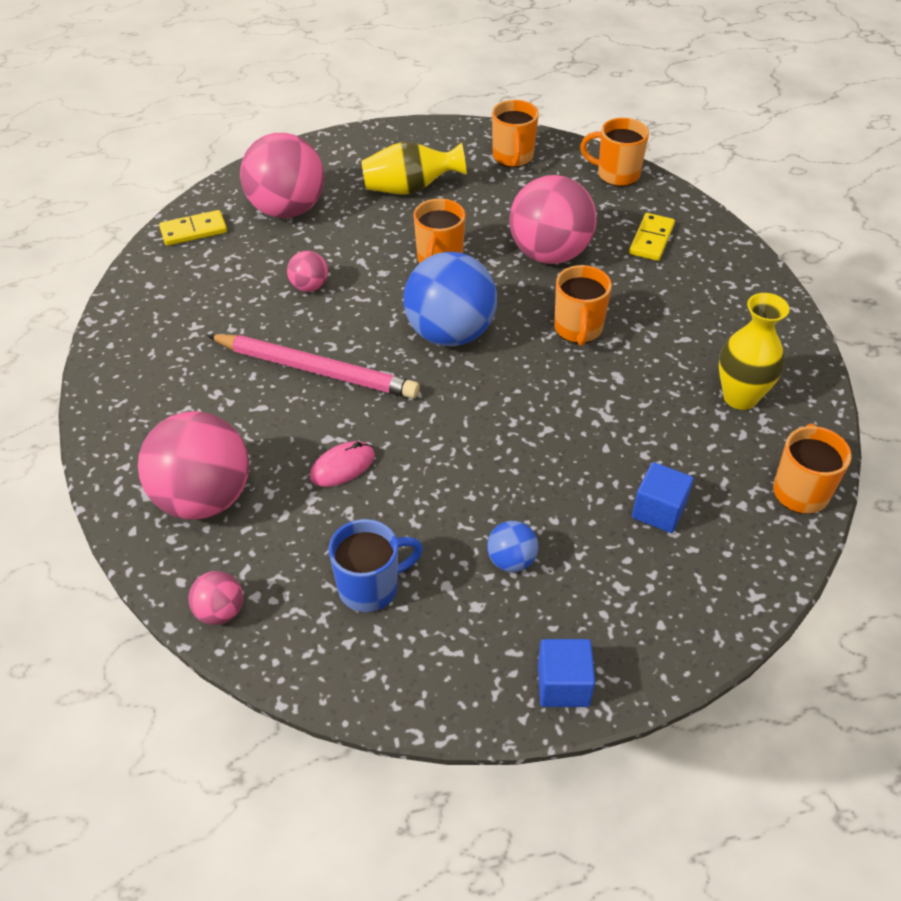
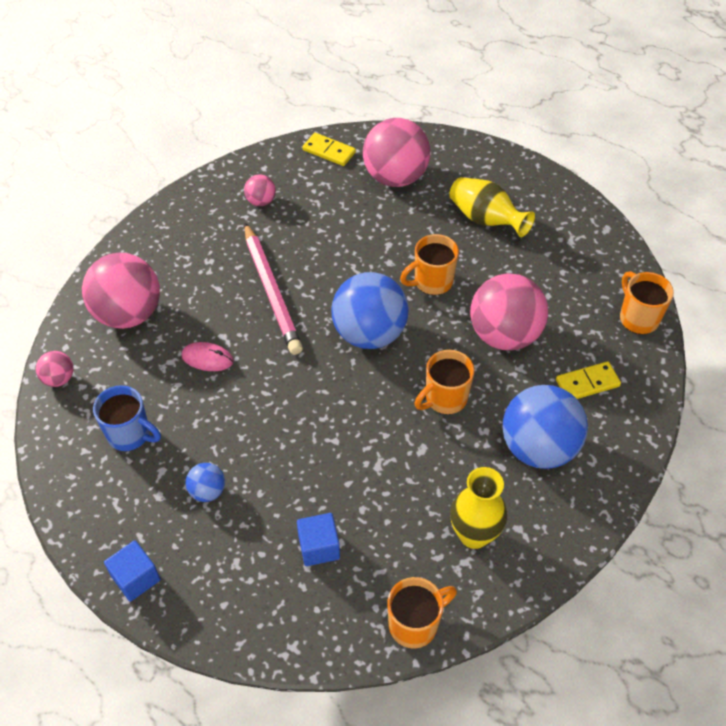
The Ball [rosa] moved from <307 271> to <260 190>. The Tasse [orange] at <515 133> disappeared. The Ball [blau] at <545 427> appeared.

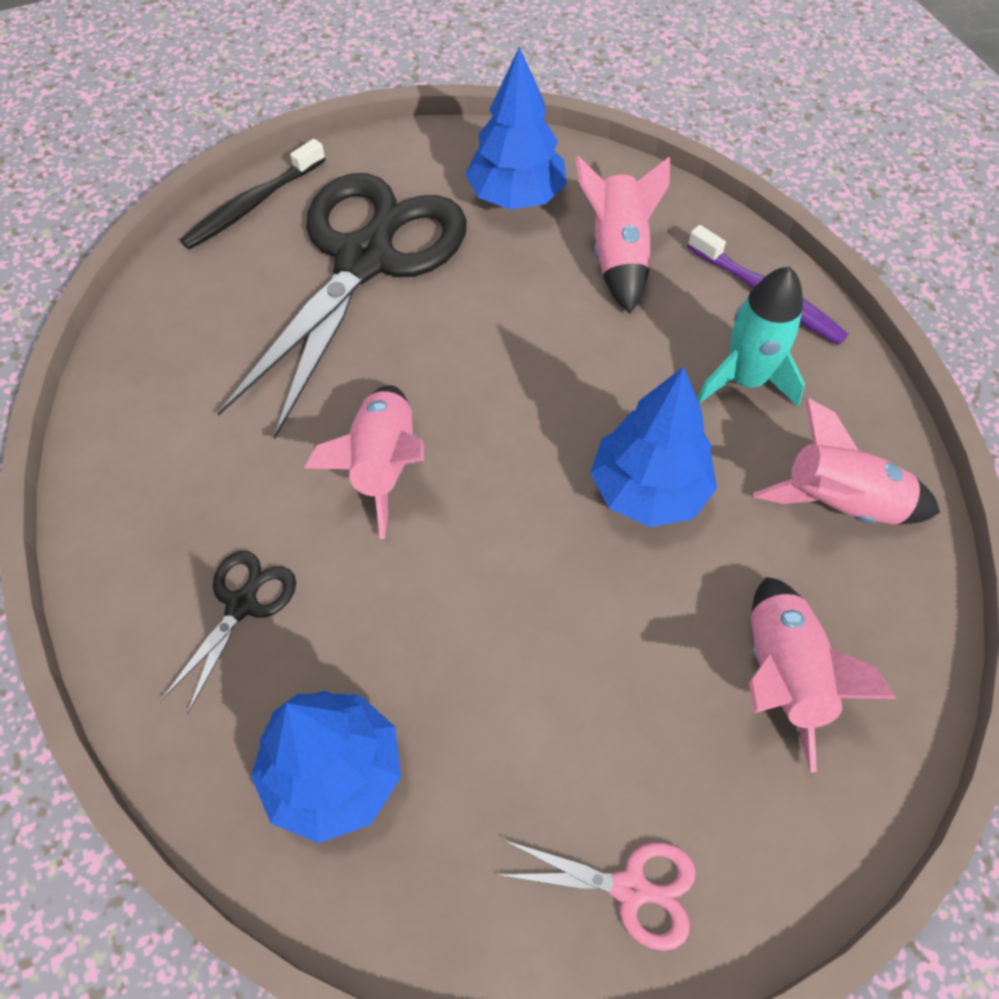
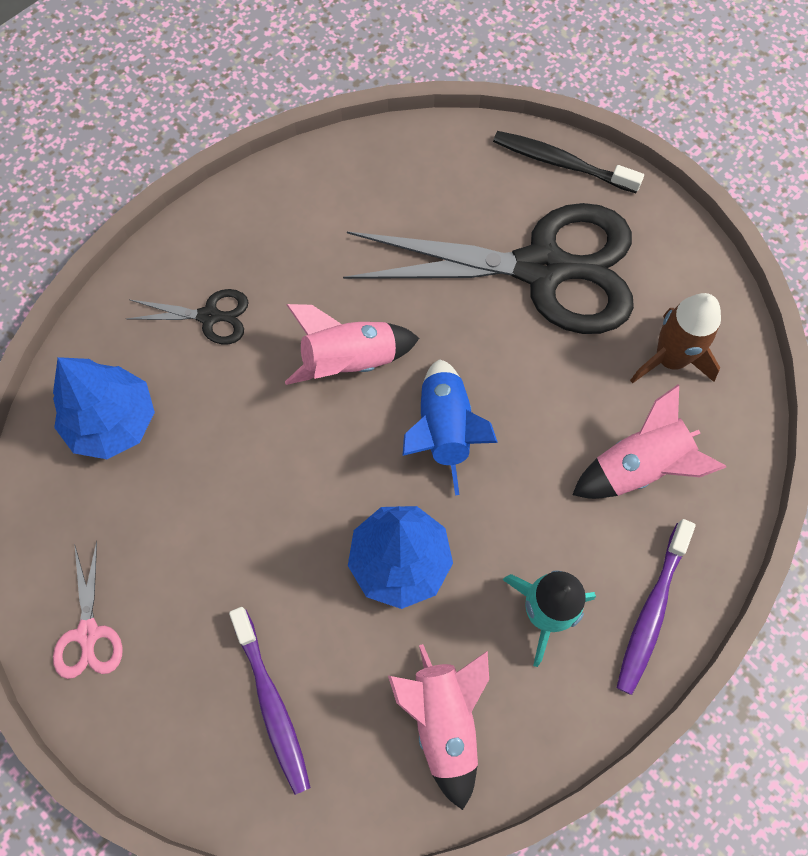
The Baum [blau] at <516 128> was replaced by the Rakete [braun] at <675 338>. The Rakete [rosa] at <822 675> was replaced by the Zahnbürste [lila] at <270 701>. The Rakete [blau] at <450 427> appeared.

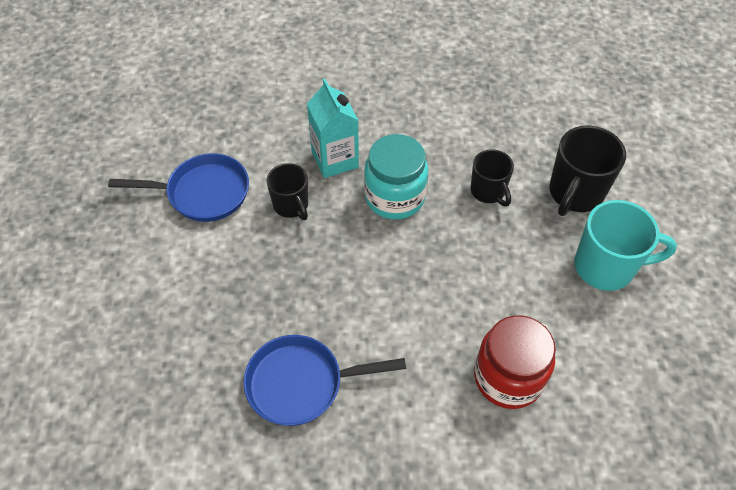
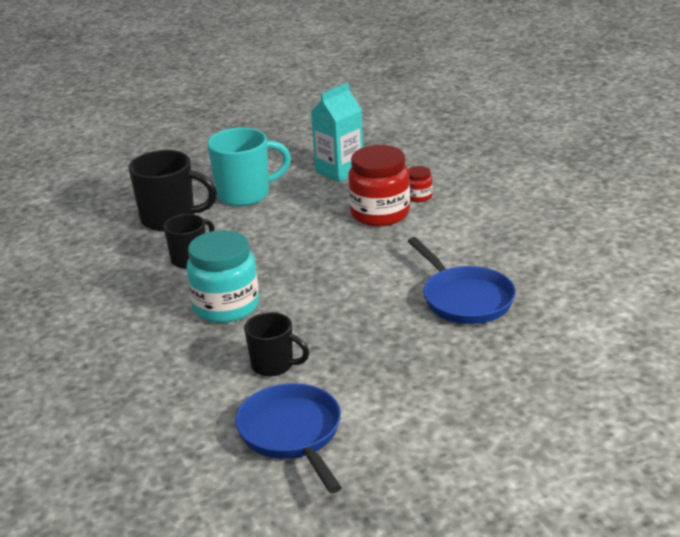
The Tasse [schwarz] at <287 191> turned 75 degrees clockwise. The Getränkekarton [türkis] moved from <333 128> to <337 132>. The Tasse [türkis] at <626 245> turned 90 degrees clockwise. The Einmachglas [rot] at <420 184> appeared.

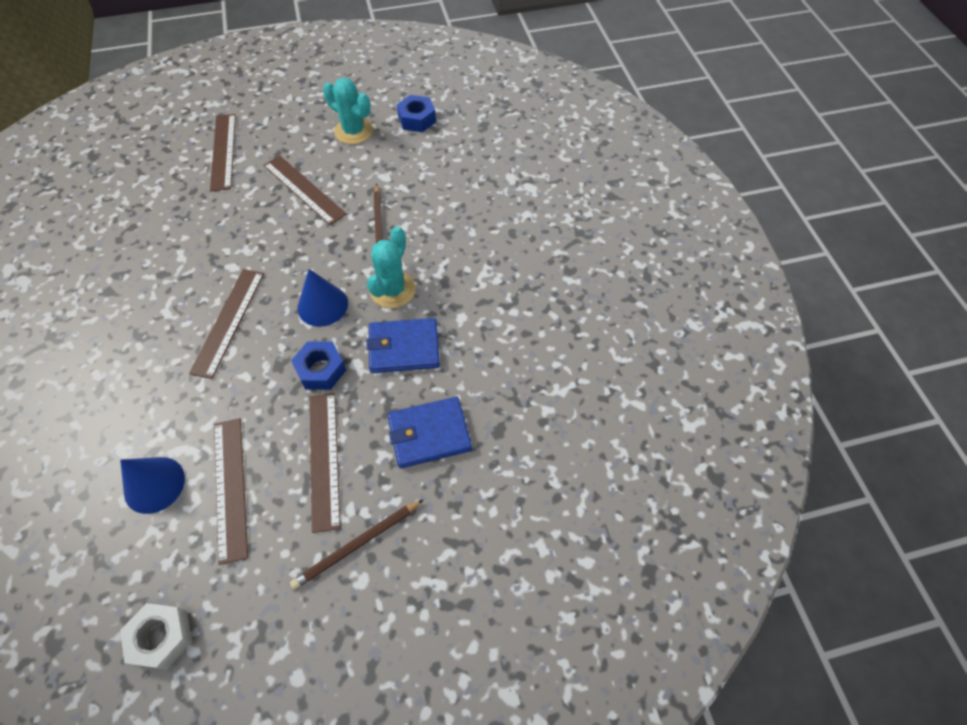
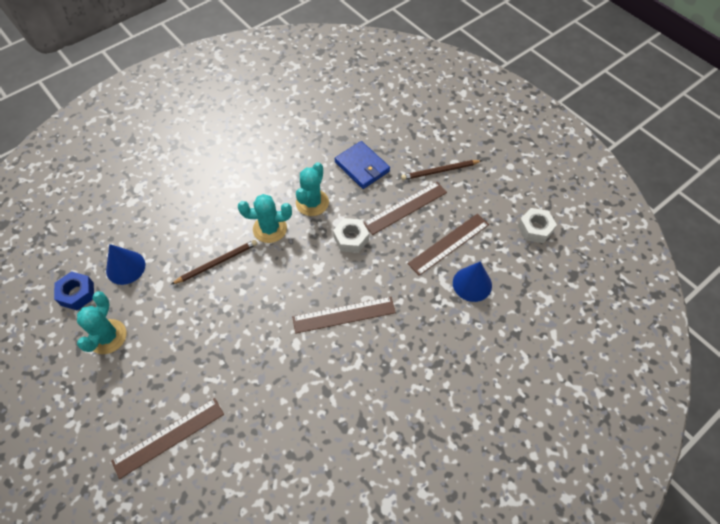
The Lineal [braun] at <305 190> disappeared. The Bleistift [braun] at <357 544> turned 135 degrees clockwise. The Sechskantmutter [blau] at <318 365> became the Sechskantmutter [weiß] at <351 235>. The Kegel [blau] moved from <323 298> to <125 264>. The Geldbörse [blau] at <403 345> was replaced by the Kaktus [türkis] at <312 189>.

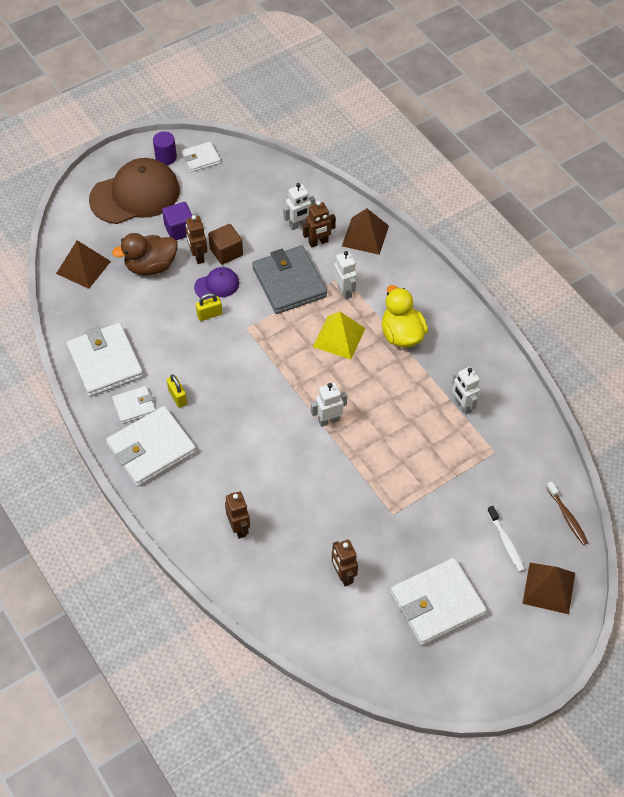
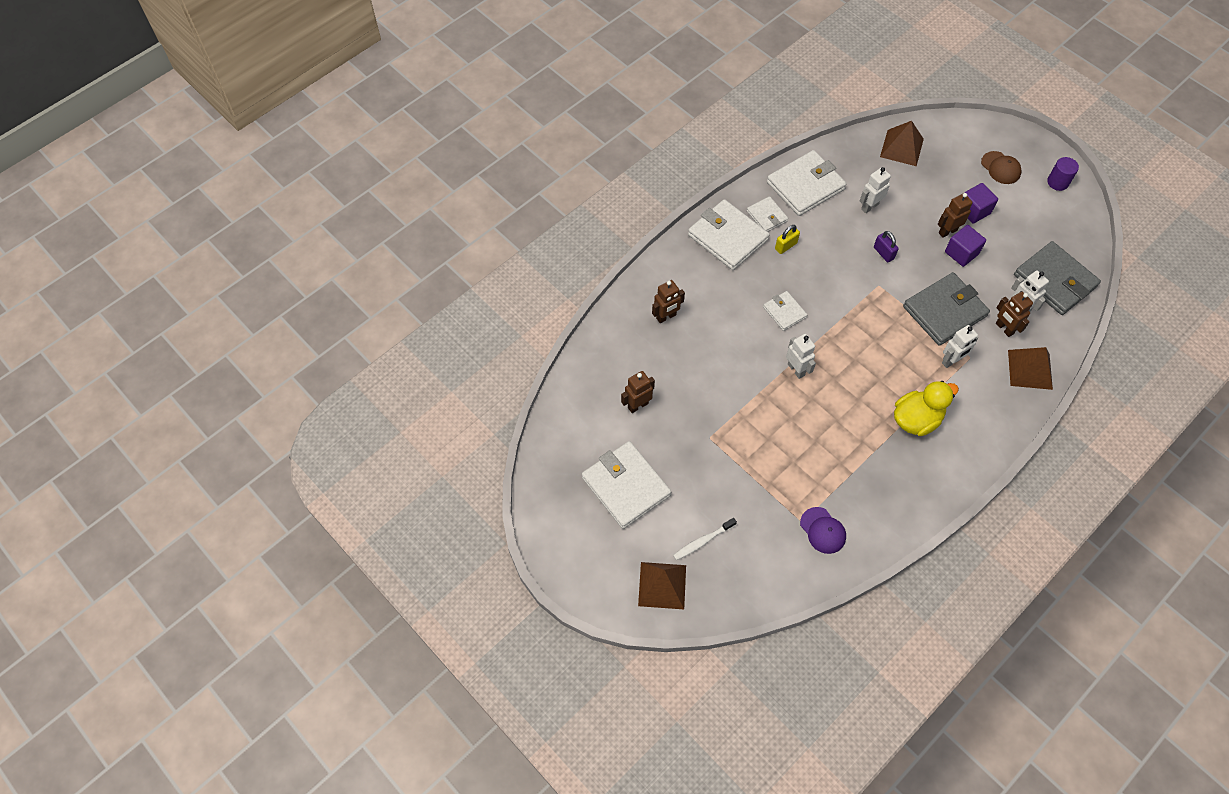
The Kappe [braun] at <134 191> changed to 0.47 times the size. The Ente [braun] at <145 254> disappeared. The Geldbörse [weiß] moved from <201 156> to <785 311>. The Kappe [lila] moved from <216 283> to <823 530>. The Vorhängeschloss [gelb] at <209 307> became the Vorhängeschloss [lila] at <886 246>. The Kubus [braun] at <225 244> became the Kubus [lila] at <965 246>. The Pyramide [gelb] at <339 335> disappeared. The Roboter [weiß] moved from <466 391> to <875 190>. The Zahnbürste [braun] at <567 513> disappeared. The Geldbörse [grau] at <1057 278> appeared.

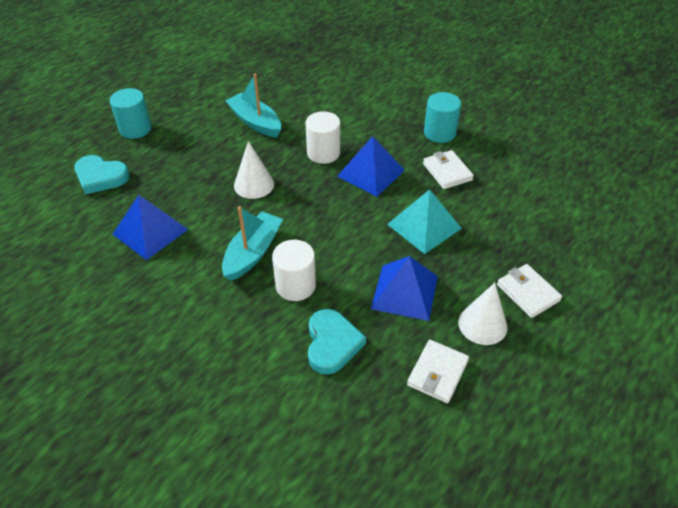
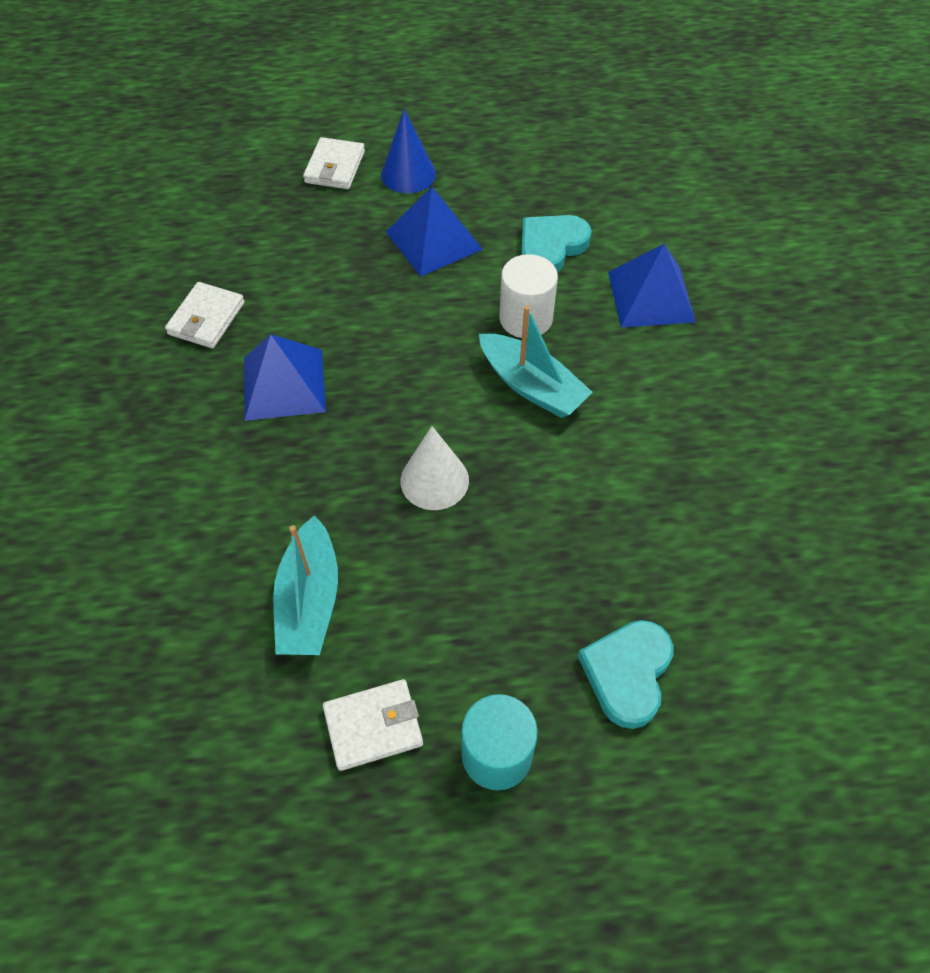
The Herz [türkis] at <102 175> turned 135 degrees counterclockwise. The Pyramide [blau] moved from <150 227> to <652 286>. The Boot [türkis] at <252 243> turned 120 degrees counterclockwise. The Vollzylinder [weiß] at <323 137> disappeared. The Pyramide [türkis] at <424 221> disappeared. The Geldbörse [weiß] moved from <438 371> to <373 725>. The Vollzylinder [türkis] at <442 117> disappeared. The Kegel [weiß] at <483 314> became the Kegel [blau] at <408 151>.

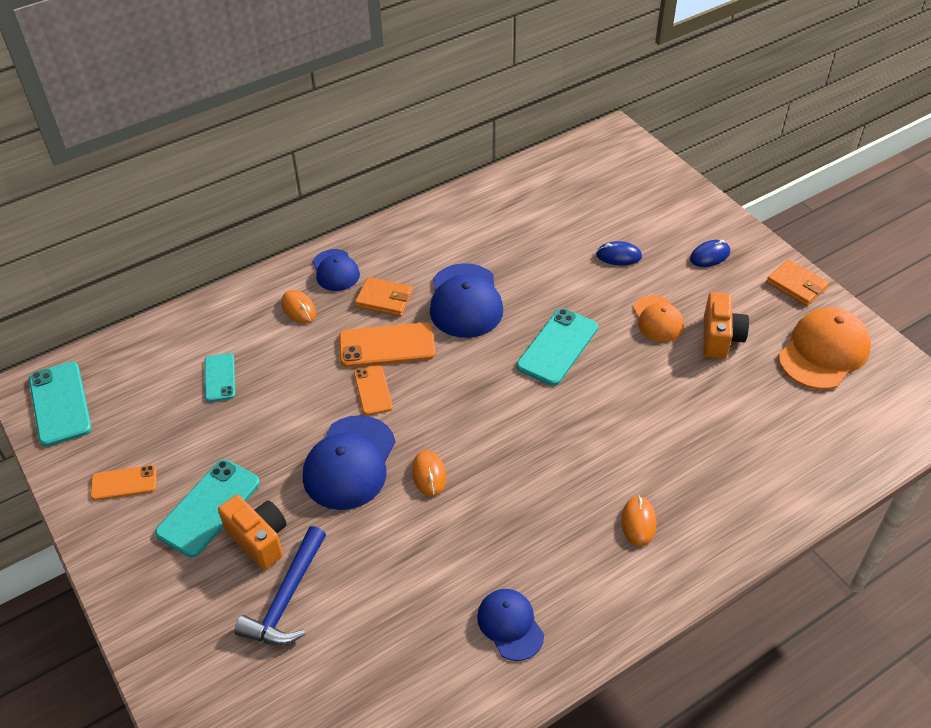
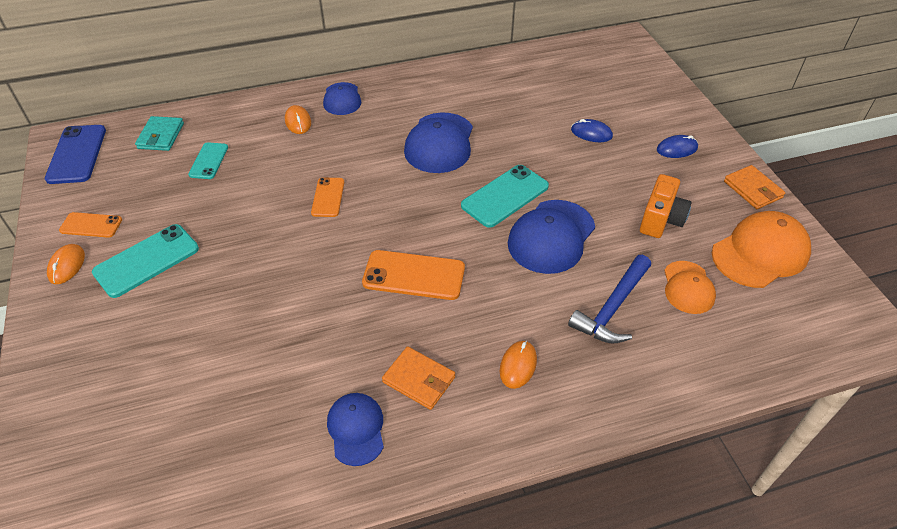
The Handy [türkis] at <60 404> became the Handy [blau] at <75 154>. The Kamera [orange] at <252 532> disappeared. The Hammer [blau] moved from <280 585> to <609 299>. The Kappe [blau] moved from <349 462> to <551 237>. The Handy [orange] moved from <387 344> to <413 275>. The Geldbörse [orange] moved from <384 296> to <418 378>. The Computermaus [orange] moved from <429 473> to <66 264>. The Kappe [orange] moved from <658 318> to <690 287>. The Geldbörse [türkis] at <159 133> appeared.

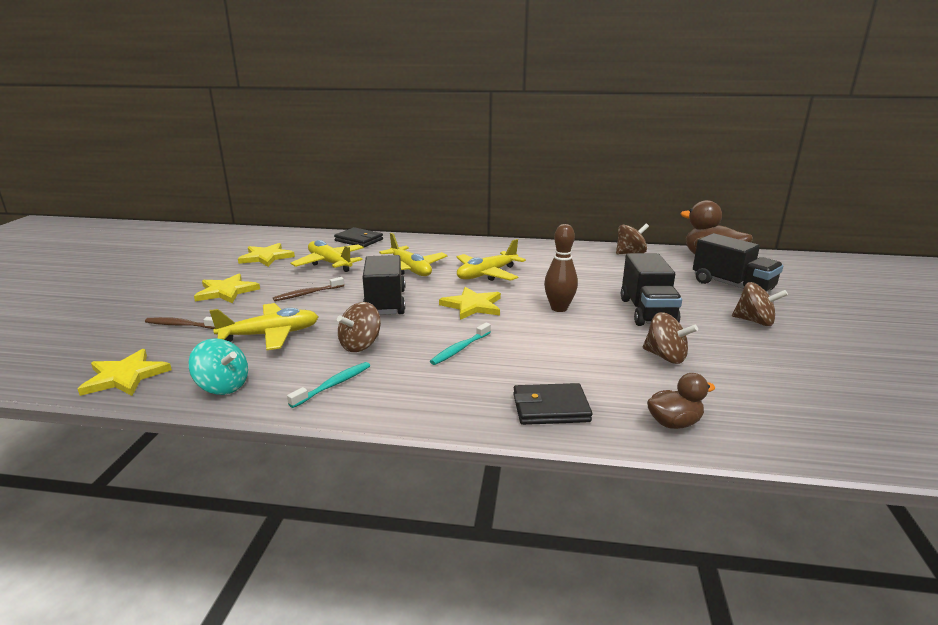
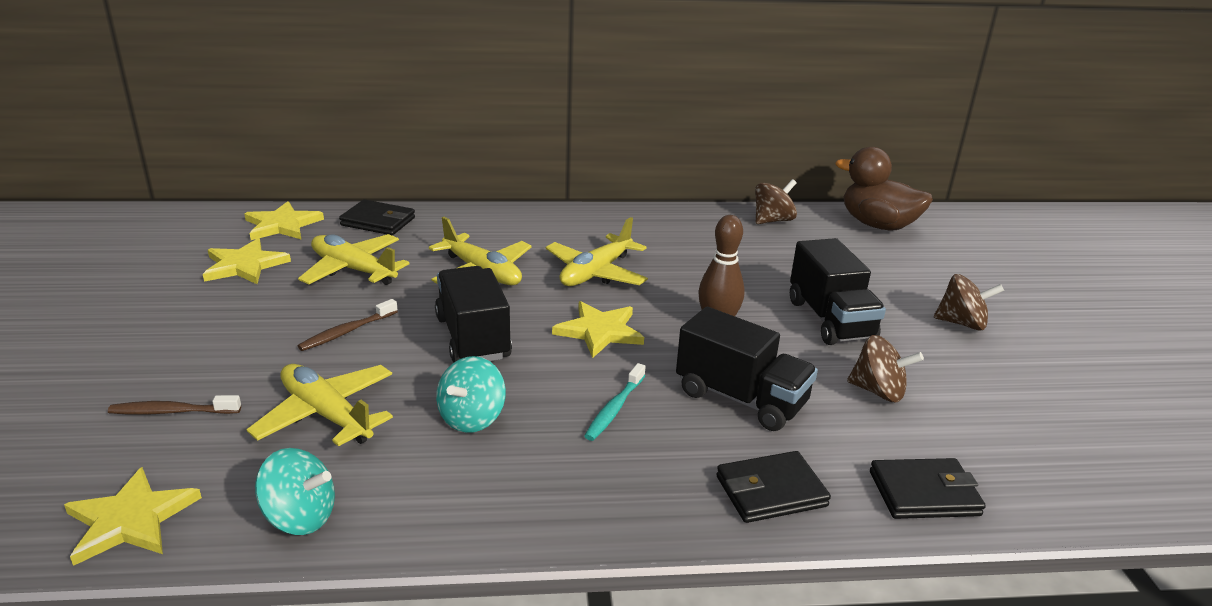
The Stern [gelb] moved from <227 288> to <284 220>. The Flugzeug [gelb] at <263 326> turned 105 degrees counterclockwise. The Zahnbürste [türkis] at <328 385> disappeared. The Kreisel [braun] at <359 327> became the Kreisel [türkis] at <471 394>. The Ente [braun] at <681 401> was replaced by the Geldbörse [schwarz] at <928 488>. The Lastwagen [schwarz] moved from <738 262> to <747 369>.

